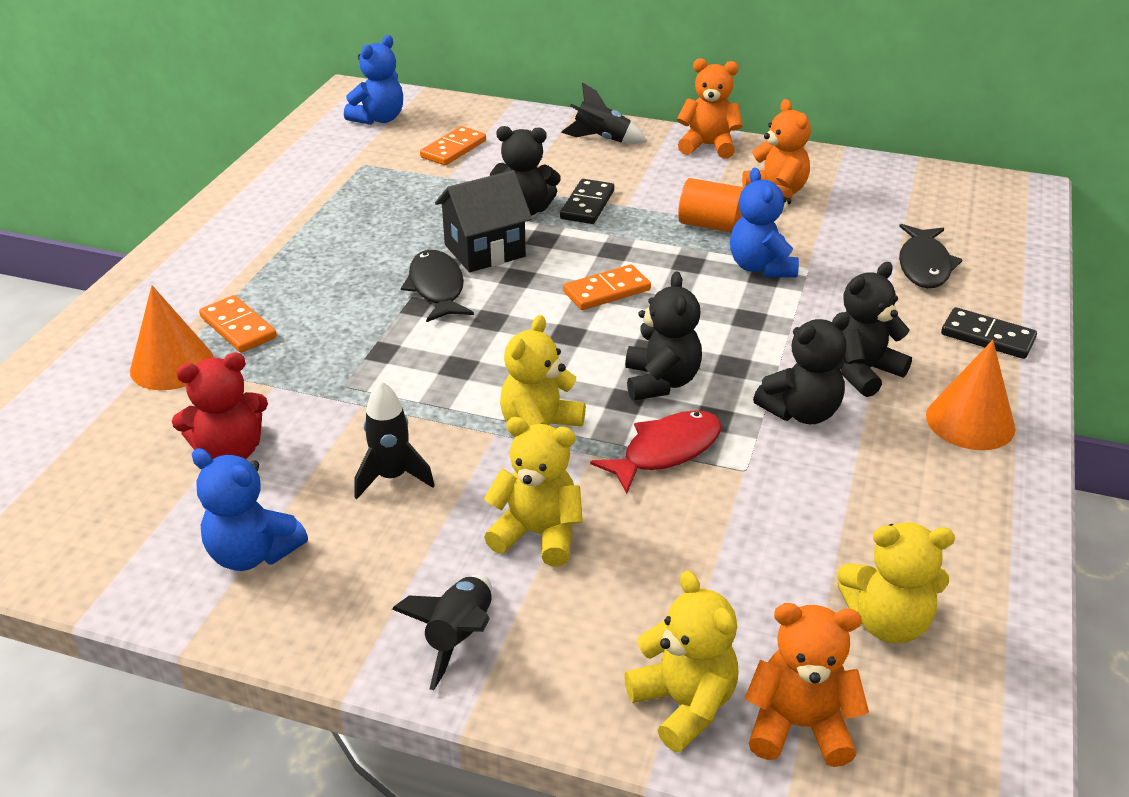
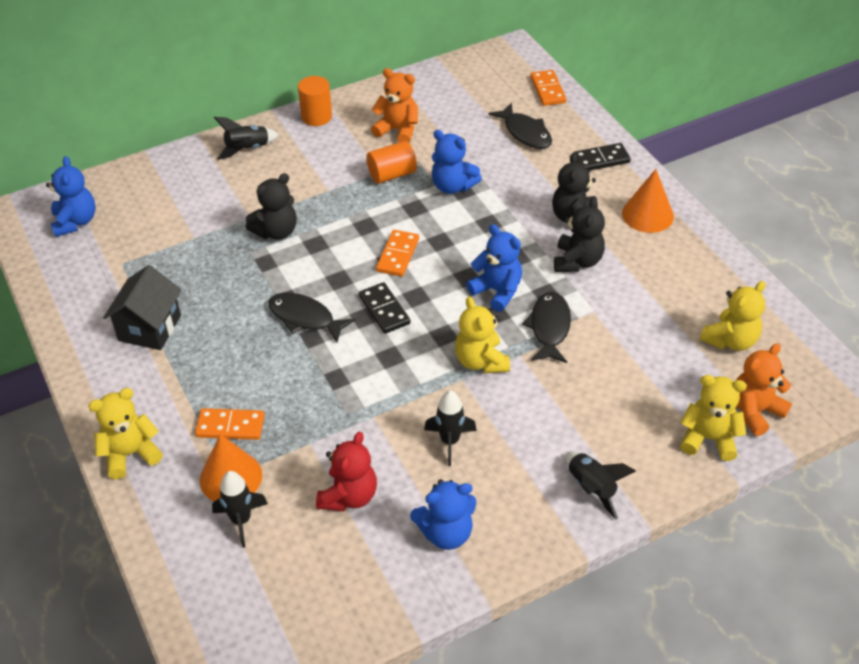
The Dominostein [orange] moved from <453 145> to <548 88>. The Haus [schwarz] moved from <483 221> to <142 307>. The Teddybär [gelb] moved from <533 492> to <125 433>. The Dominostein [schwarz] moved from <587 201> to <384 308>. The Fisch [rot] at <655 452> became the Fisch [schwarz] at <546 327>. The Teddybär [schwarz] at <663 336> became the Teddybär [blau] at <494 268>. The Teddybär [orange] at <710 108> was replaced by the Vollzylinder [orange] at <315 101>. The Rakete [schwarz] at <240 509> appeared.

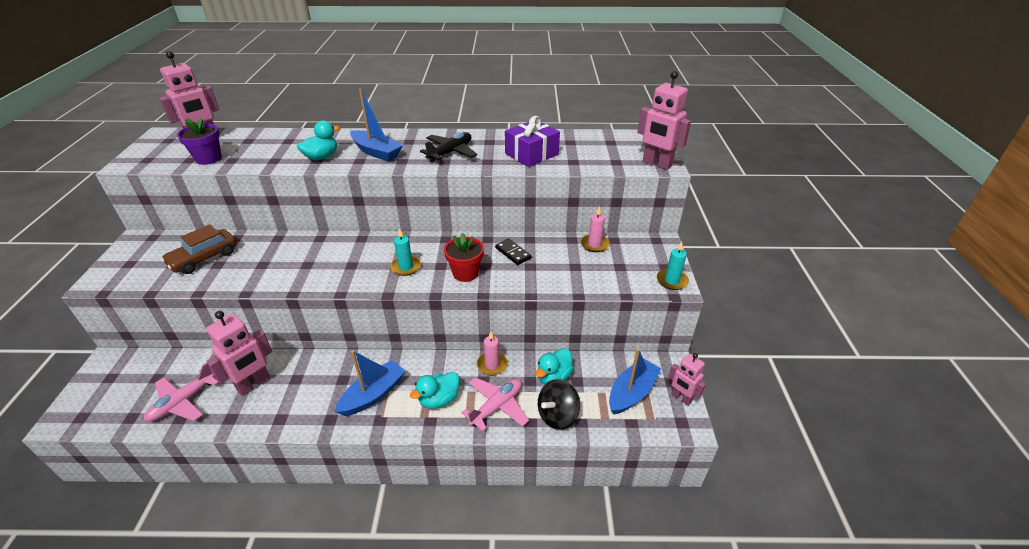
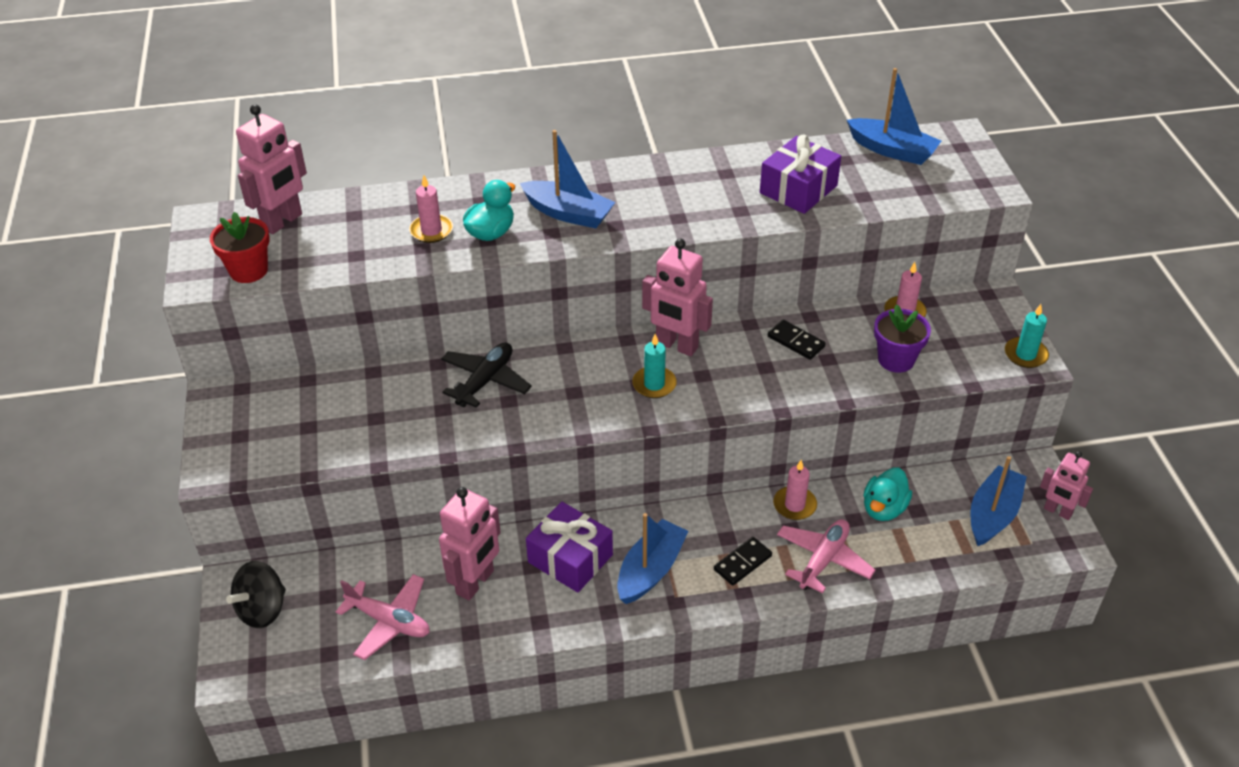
The Flugzeug [rosa] at <181 392> turned 90 degrees counterclockwise. The Auto [braun] at <199 249> disappeared. The Blumentopf [lila] moved from <199 141> to <902 338>. The Ente [türkis] at <434 390> was replaced by the Dominostein [schwarz] at <743 561>. The Flugzeug [schwarz] moved from <448 147> to <486 375>. The Blumentopf [rot] moved from <464 257> to <240 247>. The Kreisel [schwarz] moved from <559 404> to <256 594>. The Roboter [rosa] moved from <664 120> to <677 297>. The Kerze [rosa] at <431 209> appeared. The Geschenk [lila] at <569 547> appeared. The Boot [blau] at <894 116> appeared.

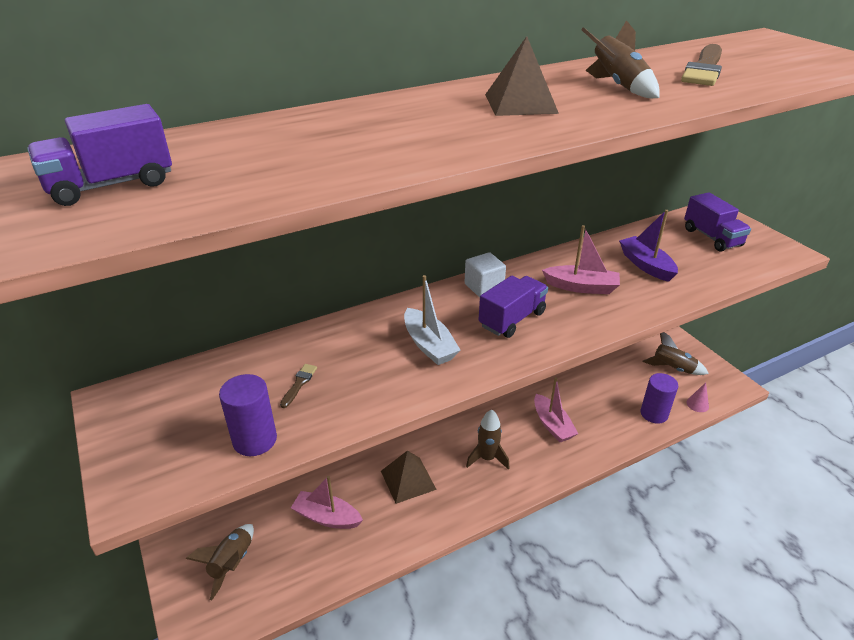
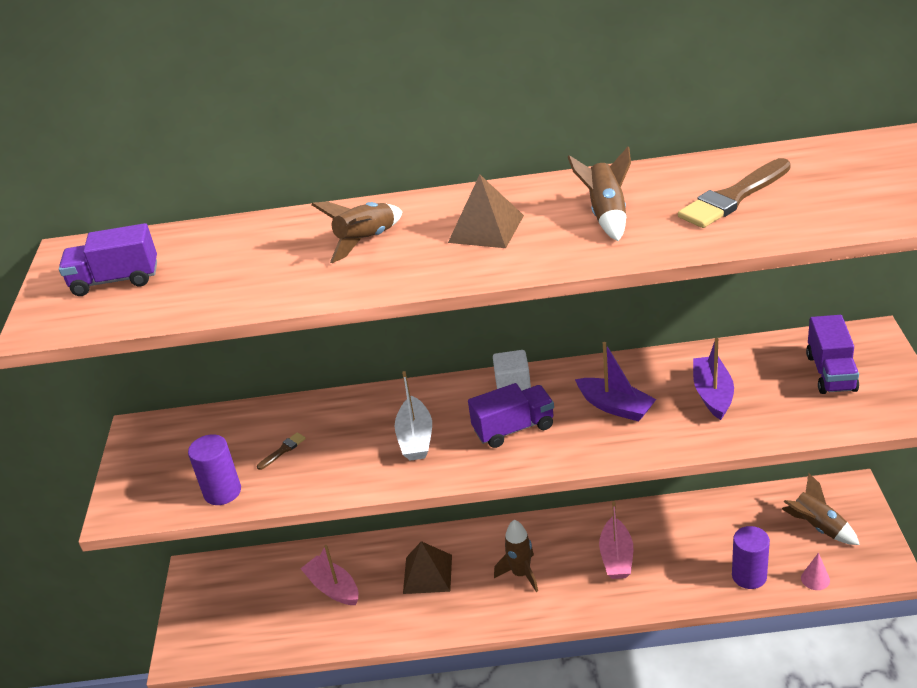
The Rakete [braun] moved from <220 562> to <356 232>. The Boot [rosa] at <581 259> became the Boot [lila] at <615 382>.

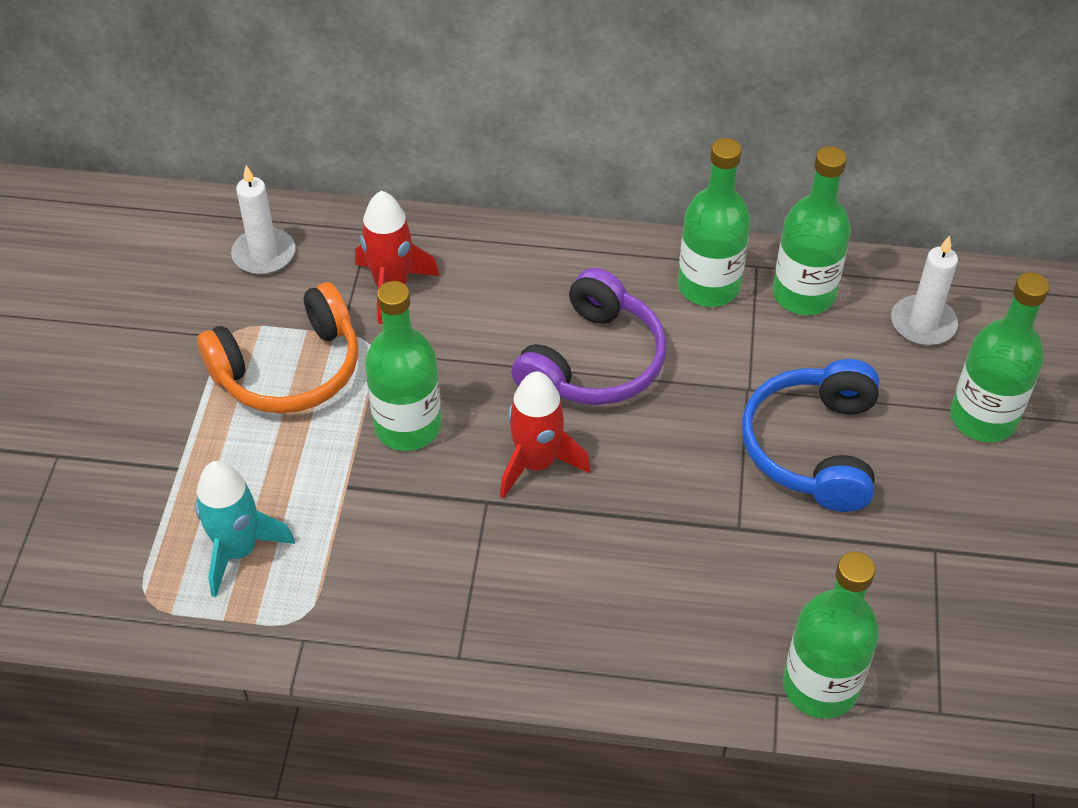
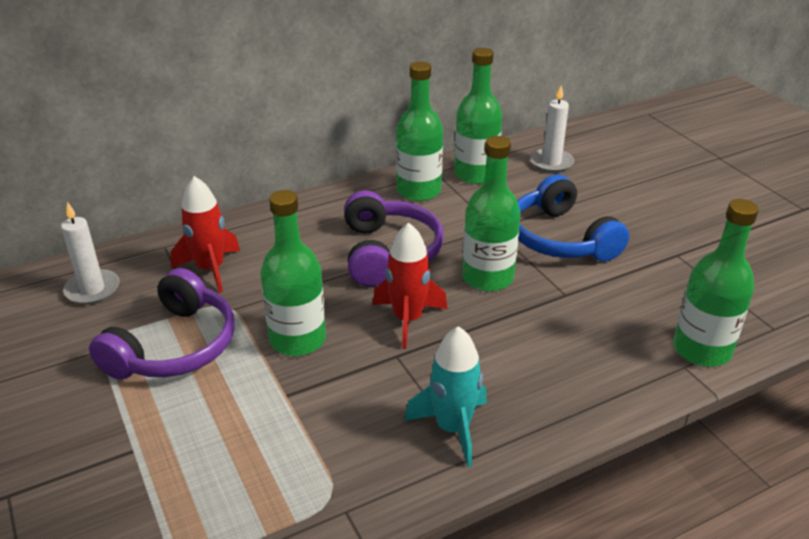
The Rakete [türkis] moved from <245 529> to <445 396>. The Kopfhörer [orange] at <277 347> became the Kopfhörer [lila] at <162 324>. The Flasche [grün] moved from <999 357> to <491 213>.

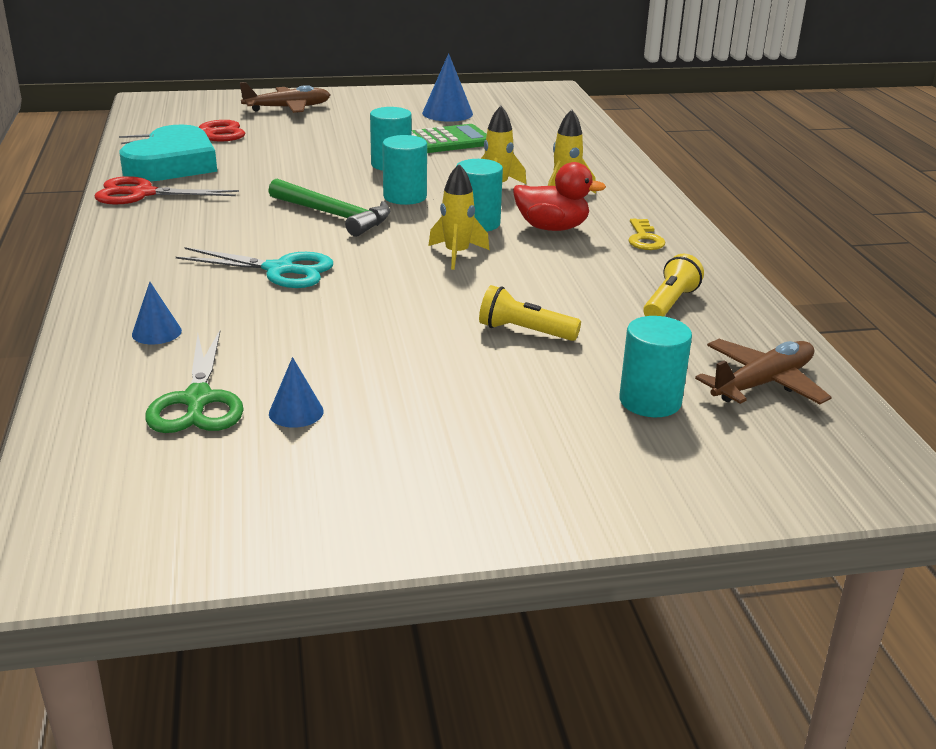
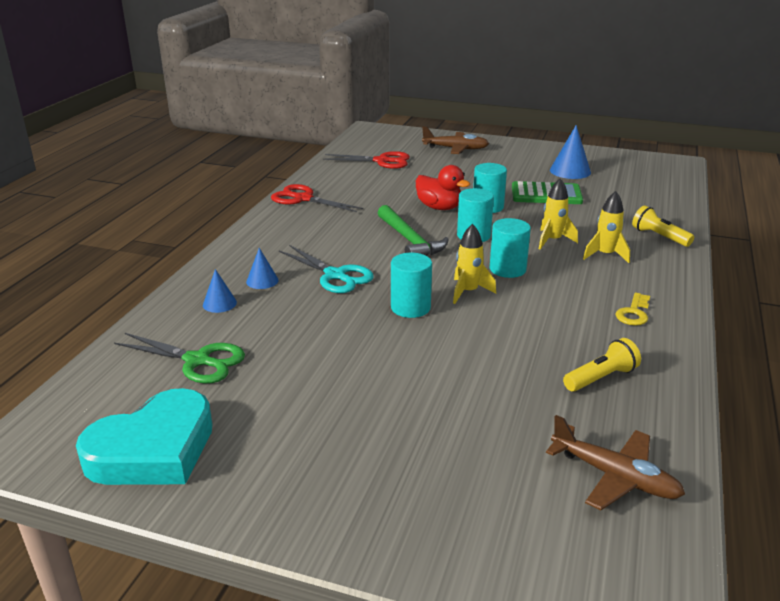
The Herz [türkis] moved from <168 152> to <144 436>. The Schere [grün] at <194 381> turned 90 degrees counterclockwise. The Kegel [blau] moved from <296 392> to <262 268>. The Taschenlampe [gelb] moved from <530 313> to <663 226>. The Ente [rot] moved from <559 196> to <443 187>. The Vollzylinder [türkis] moved from <655 366> to <411 285>. The Flugzeug [braun] at <763 371> turned 45 degrees clockwise.

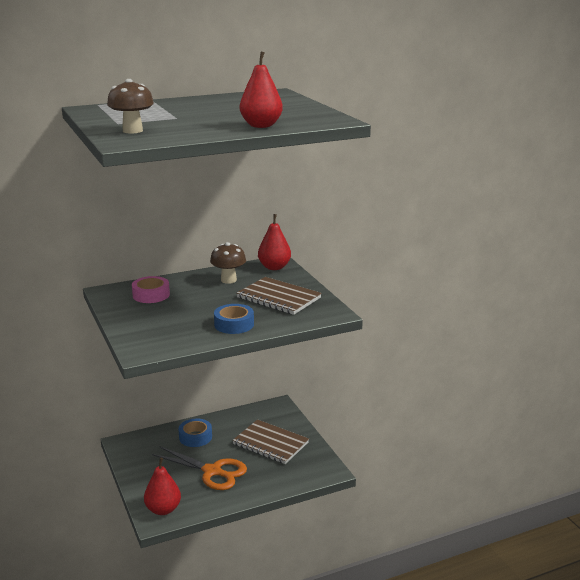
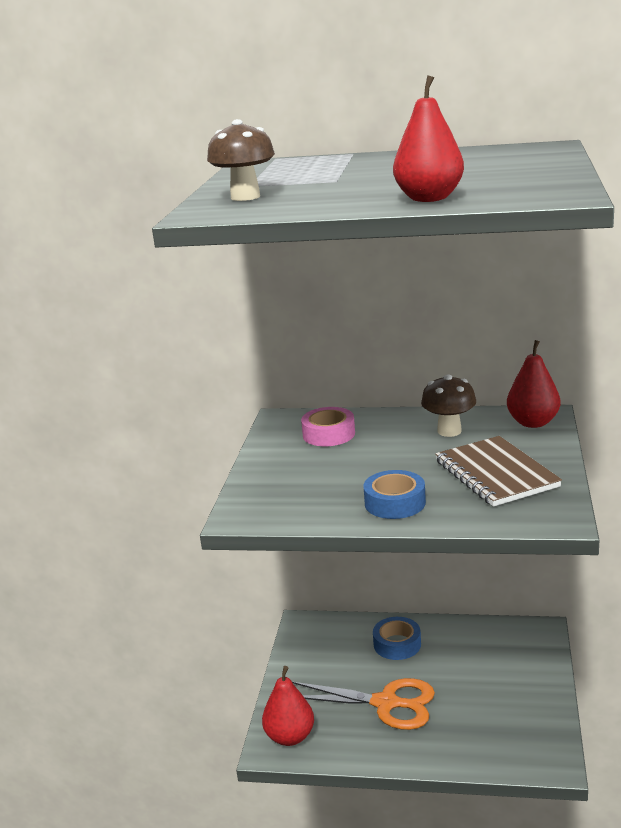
The Schere [orange] at <199 468> turned 45 degrees counterclockwise. The Notizbuch [braun] at <270 441> disappeared.

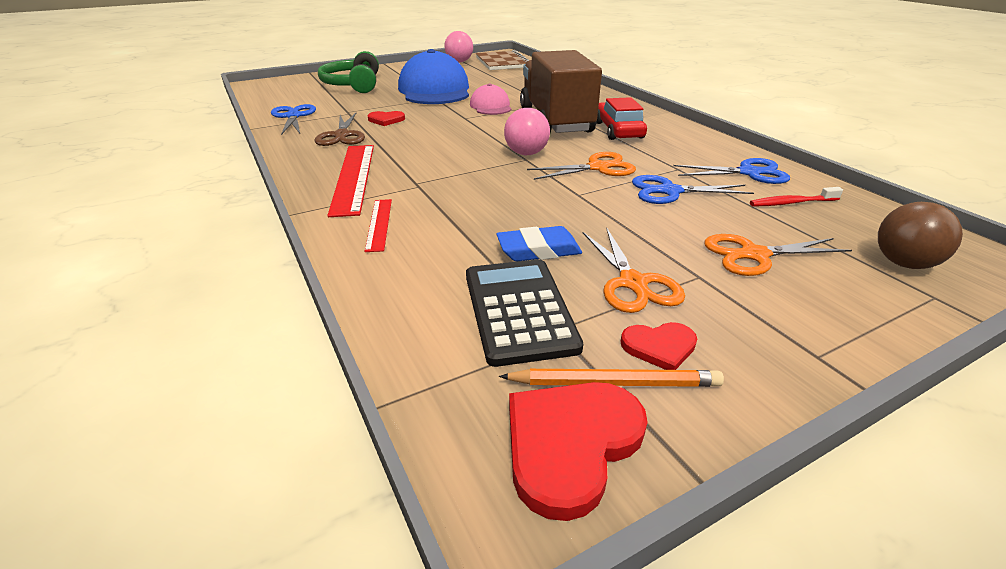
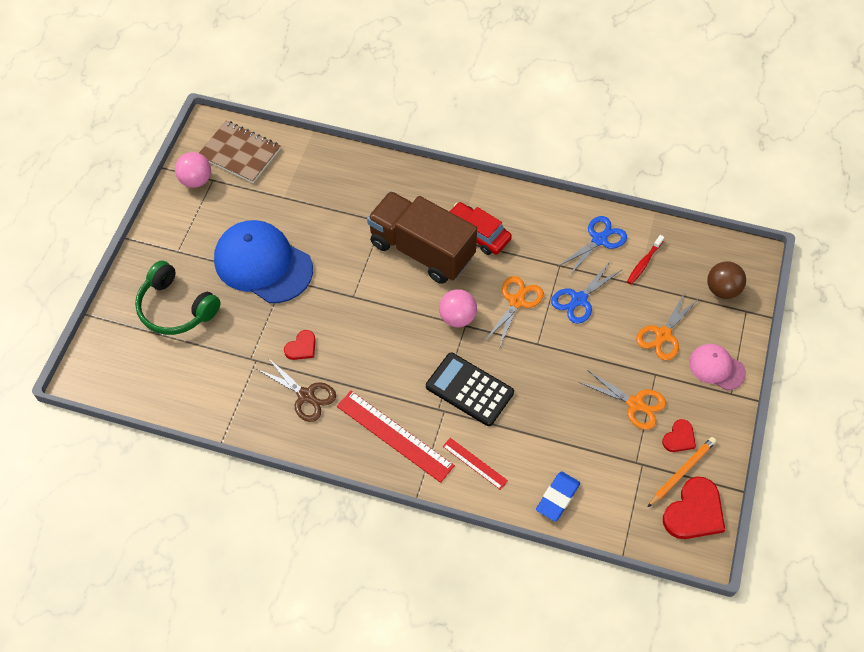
The Schere [blau] at <293 119> disappeared. The Taschenrechner [schwarz] moved from <524 313> to <470 389>. The Kappe [rosa] moved from <491 99> to <717 367>. The Radiergummi [blau] moved from <539 243> to <558 496>. The Herz [rot] at <578 451> turned 135 degrees counterclockwise.

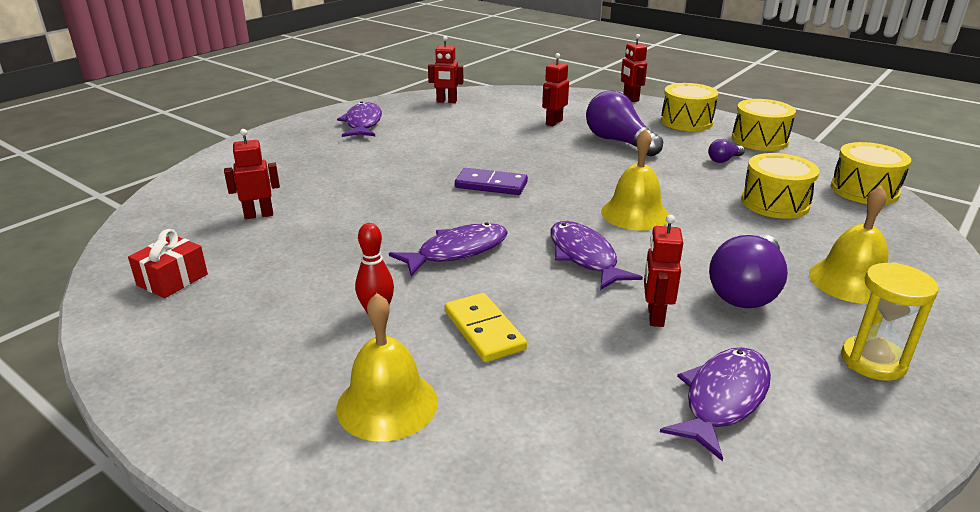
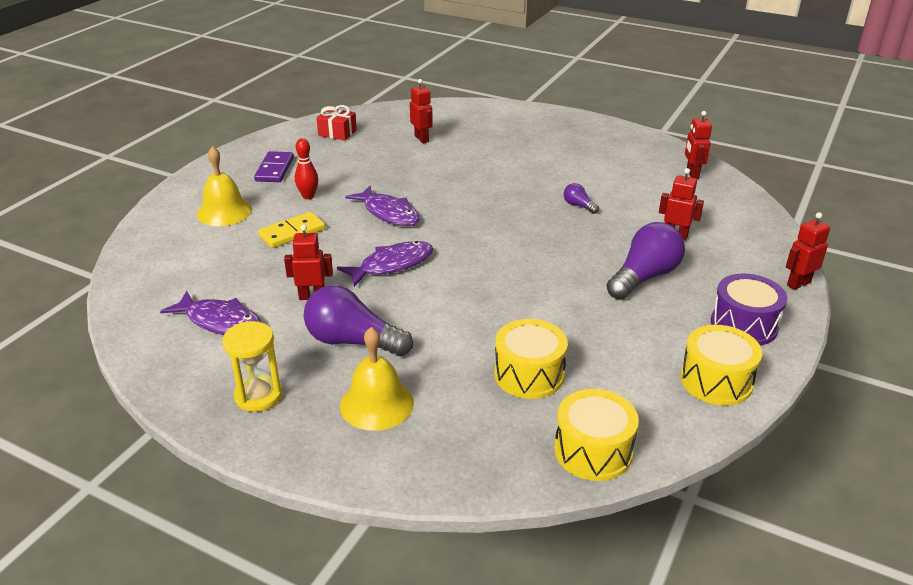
The Fisch [lila] at <359 119> disappeared. The Dominostein [lila] moved from <491 181> to <274 166>. The Glocke [gelb] at <635 180> disappeared. The Trommel [gelb] at <689 107> became the Trommel [lila] at <749 309>. The Glühbirne [lila] moved from <726 151> to <581 198>.

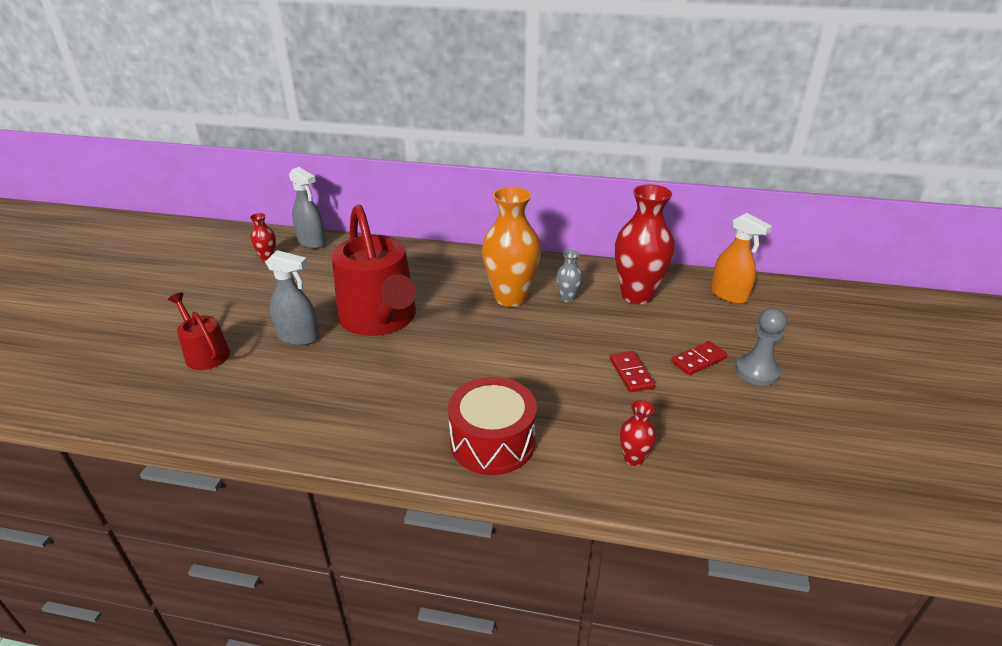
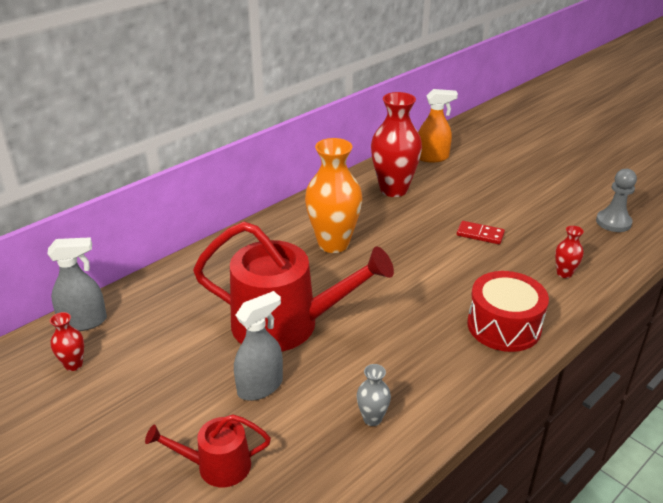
The Vase [grau] moved from <569 276> to <374 395>. The Dominostein [rot] at <699 358> disappeared. The Bauer [grau] moved from <761 347> to <616 200>.

